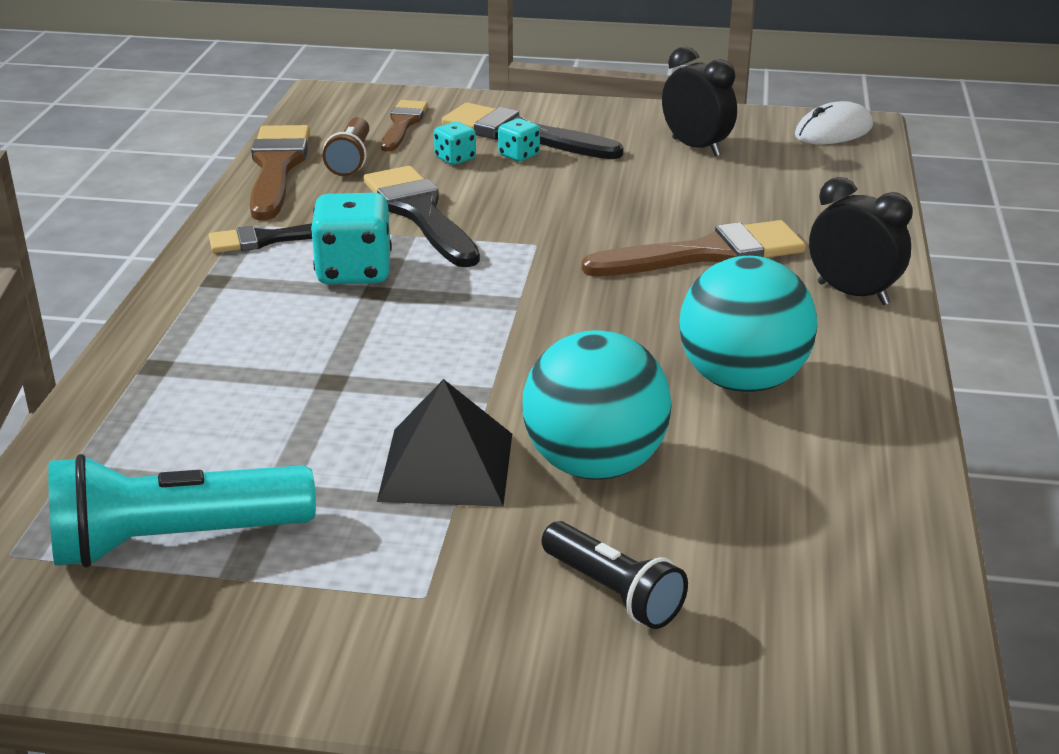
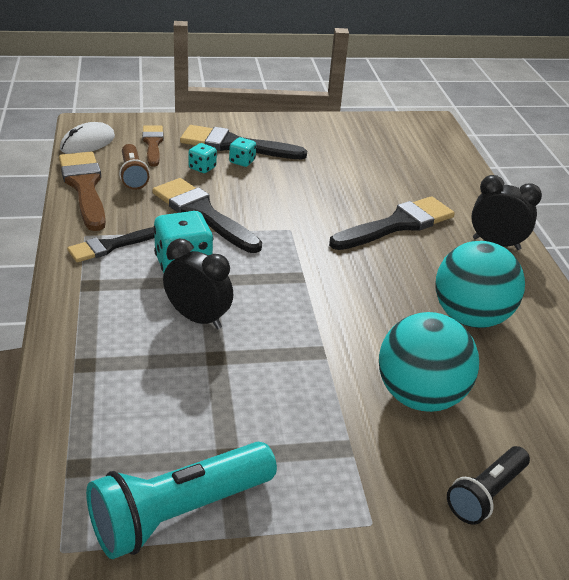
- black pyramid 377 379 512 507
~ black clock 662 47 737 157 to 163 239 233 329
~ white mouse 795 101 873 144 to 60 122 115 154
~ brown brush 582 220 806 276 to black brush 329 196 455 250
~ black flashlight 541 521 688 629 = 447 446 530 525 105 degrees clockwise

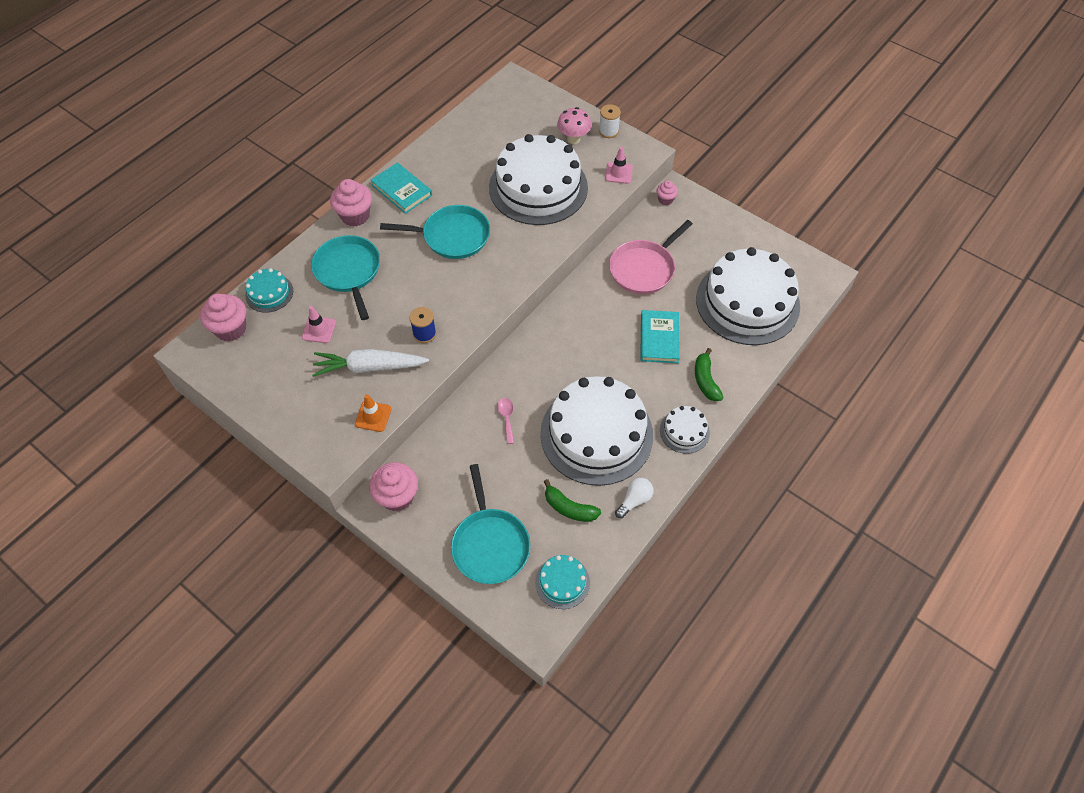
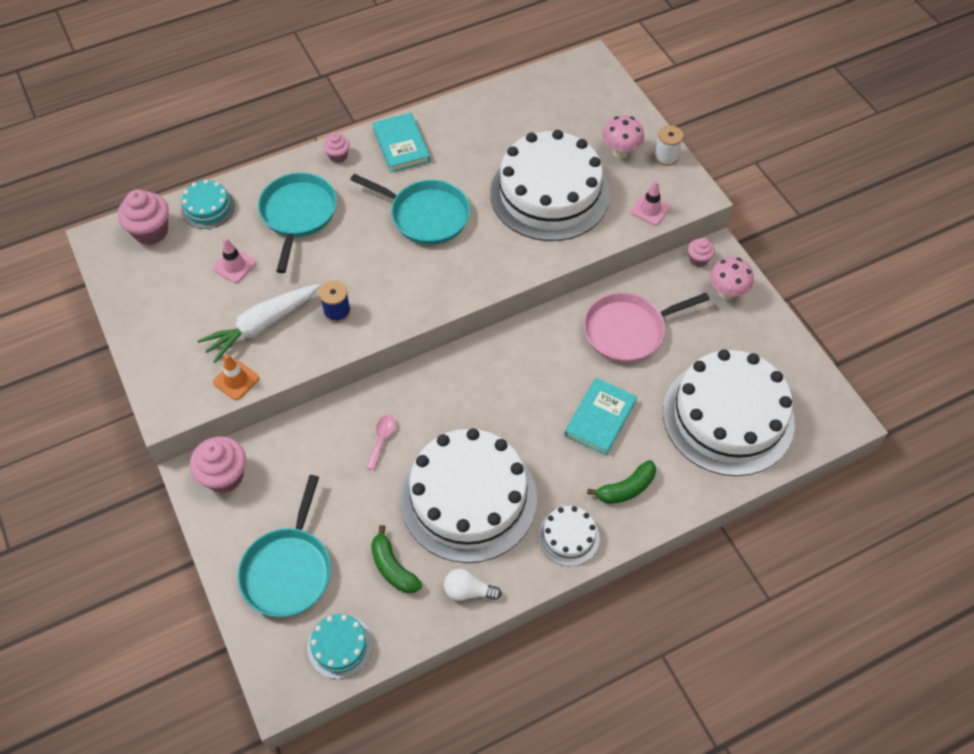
+ pink mushroom 710 257 754 300
~ white carrot 312 349 429 377 = 197 284 320 363 60 degrees counterclockwise
~ white light bulb 615 478 654 518 = 444 569 502 601 150 degrees counterclockwise
~ green banana 695 348 723 401 = 587 460 656 504 135 degrees counterclockwise
~ pink cupcake 330 179 372 227 = 323 133 350 163 x0.55

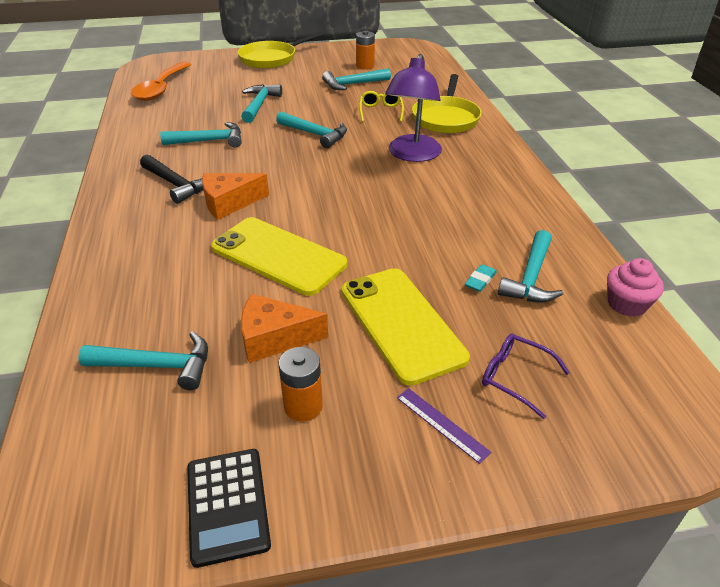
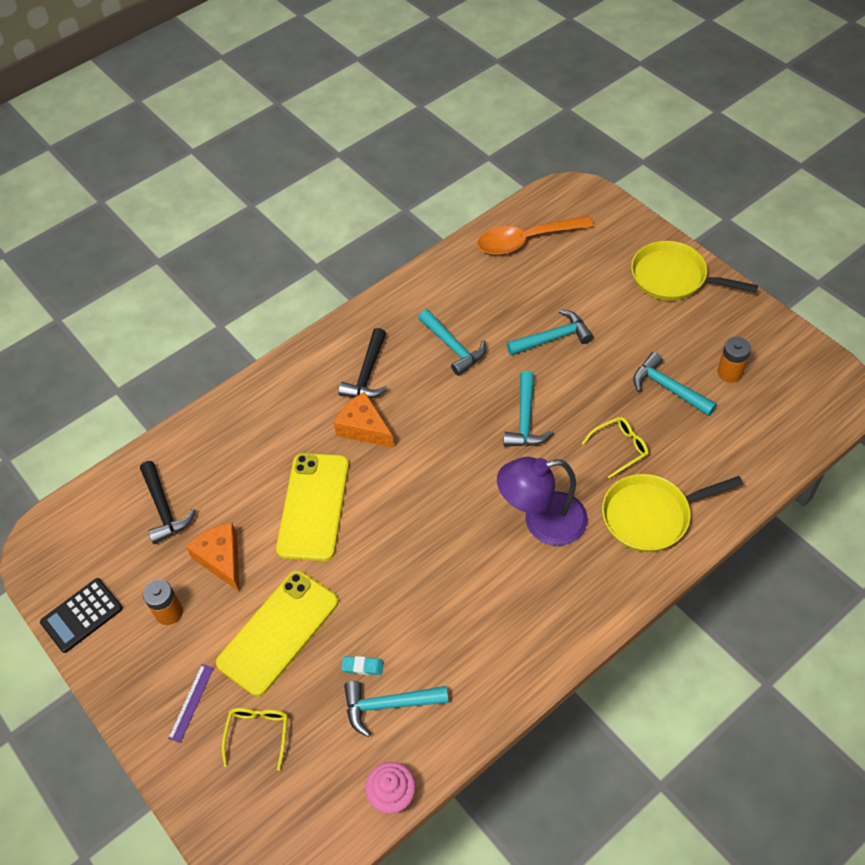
~ turquoise hammer 78 331 208 390 to black hammer 140 461 196 544
~ purple glasses 482 334 570 419 to yellow glasses 222 708 288 771

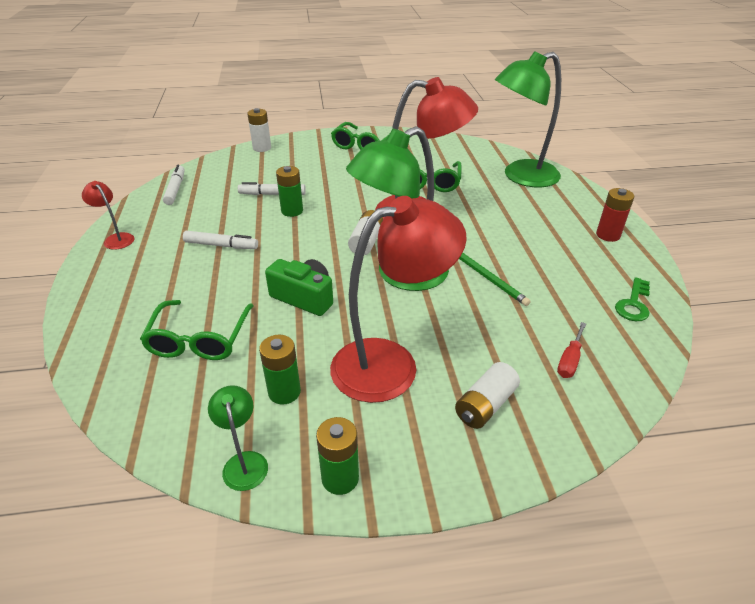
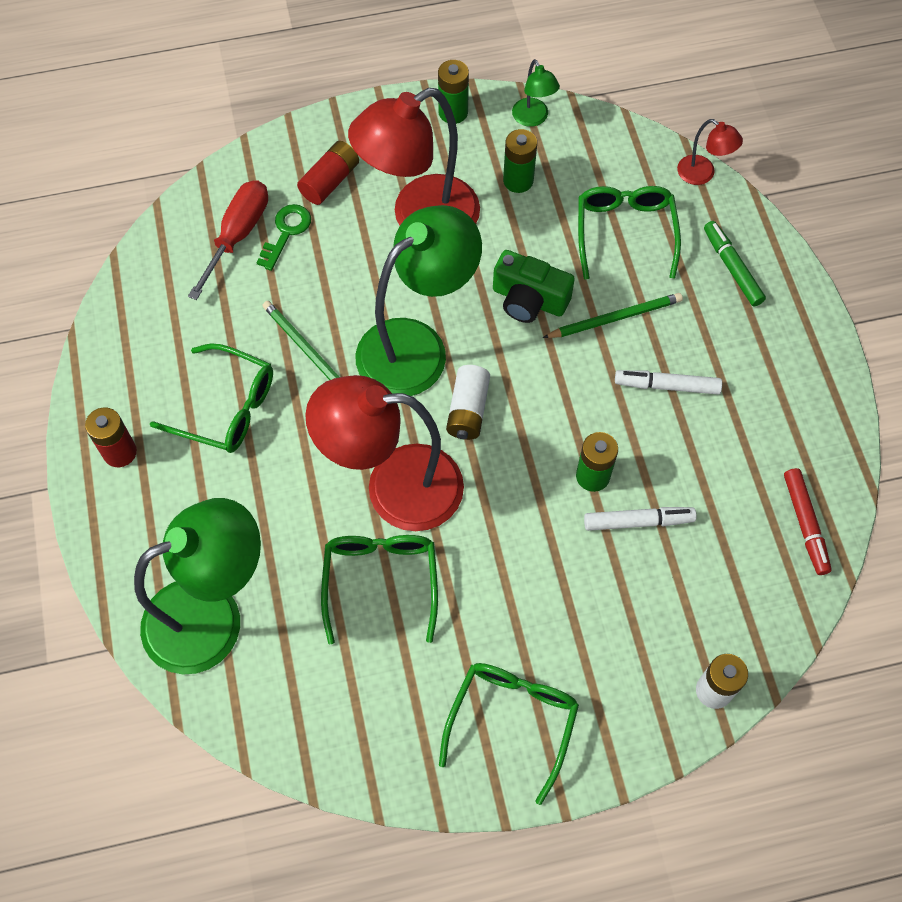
+ green glasses 150 343 273 453
+ green pencil 543 293 683 338
+ green marker 704 221 766 306
~ red lamp 82 181 134 250 to 677 119 743 185
~ green key 615 277 650 321 to 256 204 311 271
~ white marker 163 165 185 205 to red marker 784 468 832 575
~ white battery 455 362 520 429 to red battery 297 141 359 205
~ red screwdriver 557 322 586 378 = 188 180 268 300 x1.71

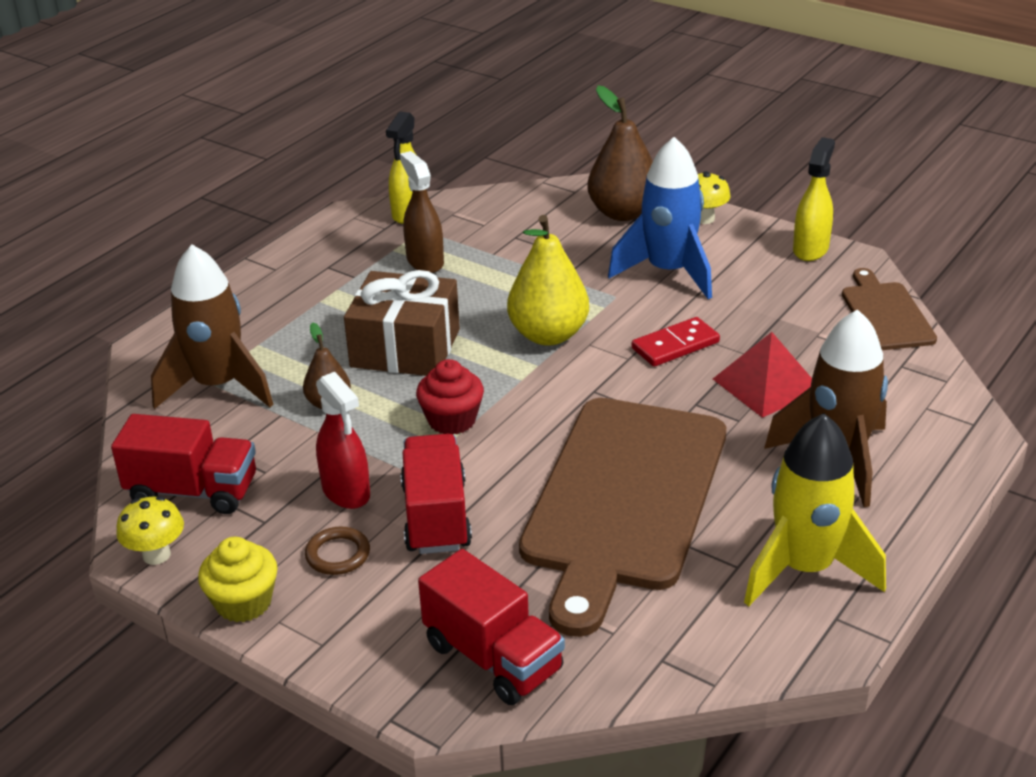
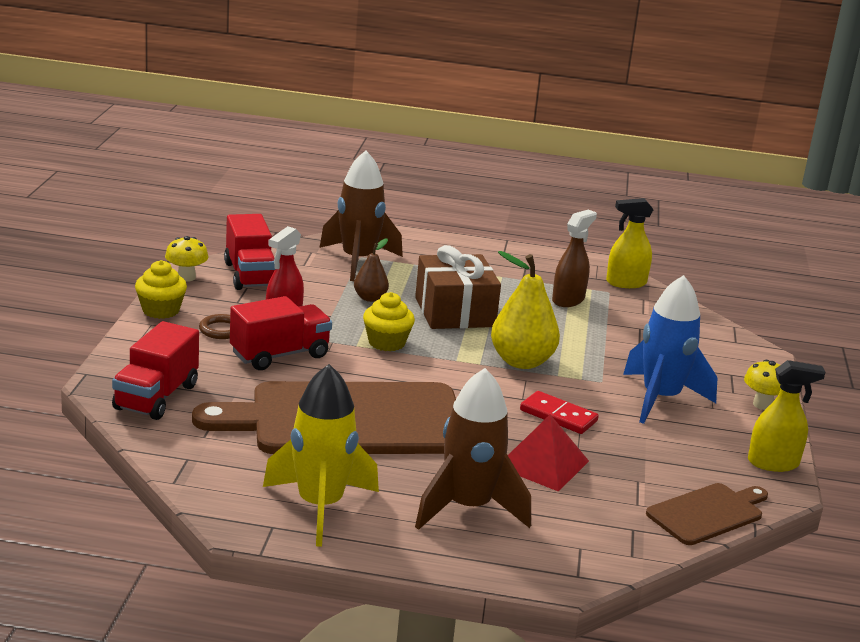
- brown pear 587 85 653 221
~ red cupcake 416 359 484 435 to yellow cupcake 363 292 415 351

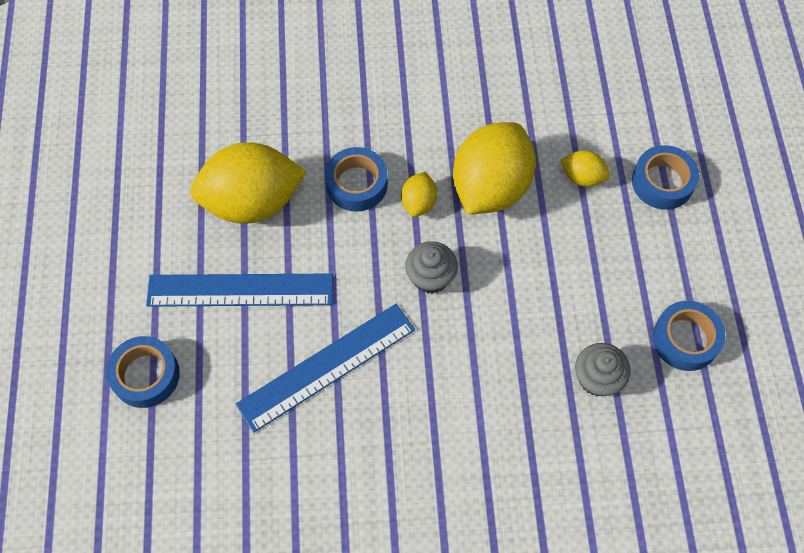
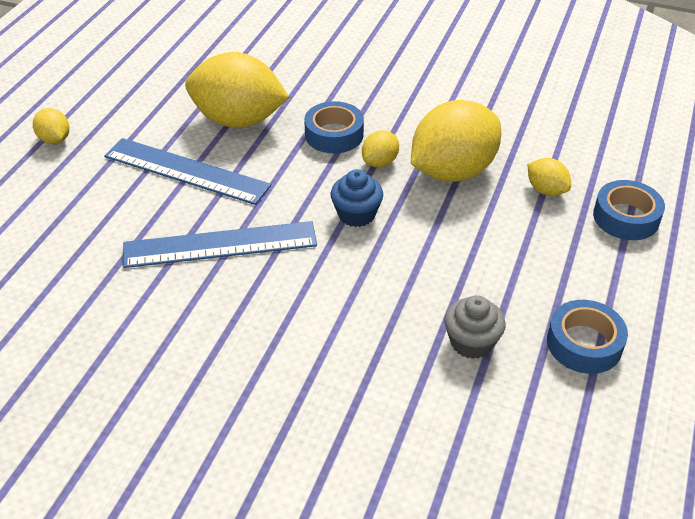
- blue tape 106 336 180 408
+ yellow lemon 33 108 69 144
~ grey cupcake 405 241 458 294 to blue cupcake 331 169 383 227

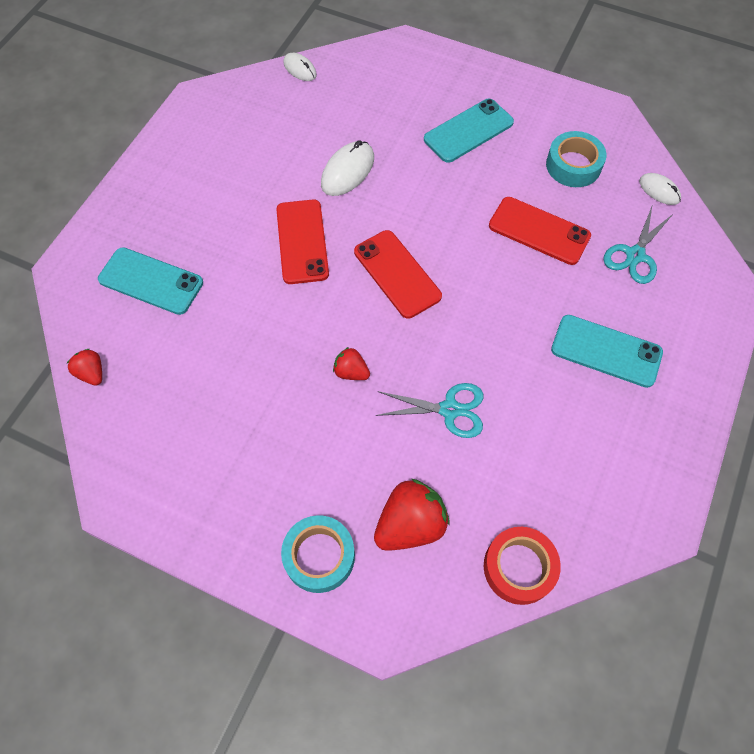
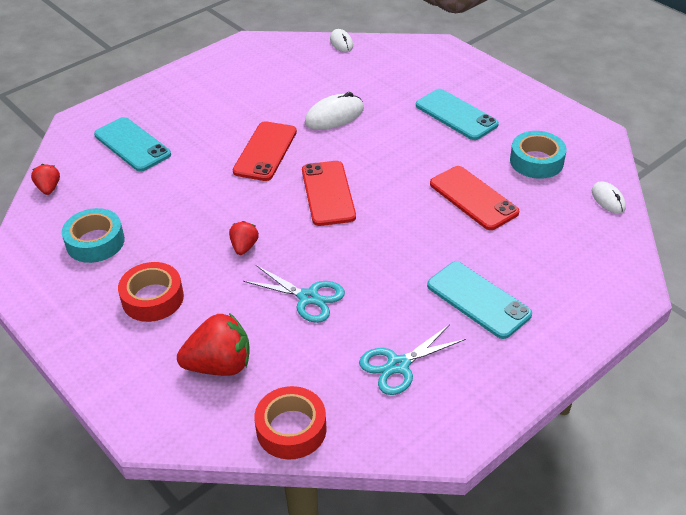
+ red tape 118 262 184 322
~ turquoise tape 281 515 355 593 to 62 208 125 263
~ turquoise scissors 603 204 673 284 to 359 324 466 395
~ red strawberry 333 347 370 380 = 229 221 259 255 45 degrees clockwise
~ turquoise phone 424 99 514 163 = 416 89 499 140 60 degrees clockwise

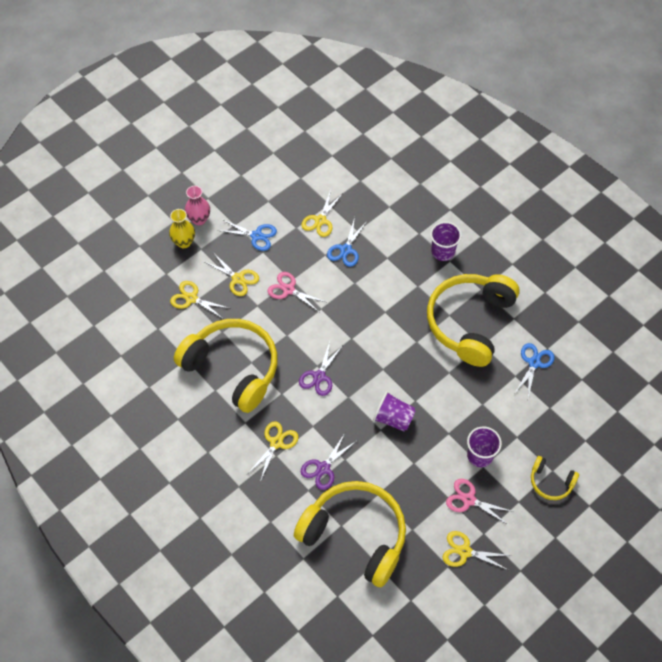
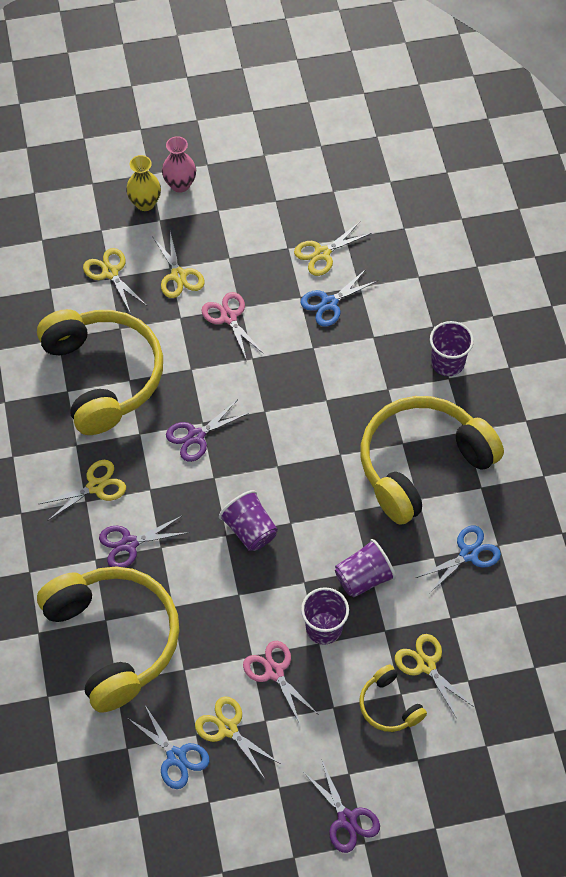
+ purple scissors 303 759 380 853
+ purple cup 335 539 396 598
+ yellow scissors 395 634 474 719
~ blue scissors 221 219 277 251 to 129 705 209 789

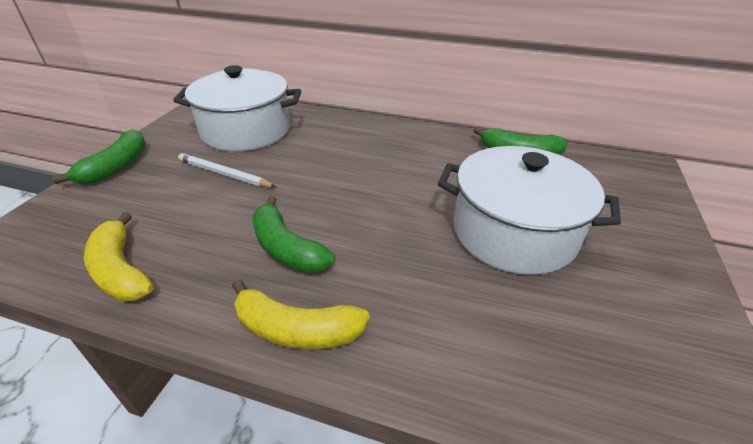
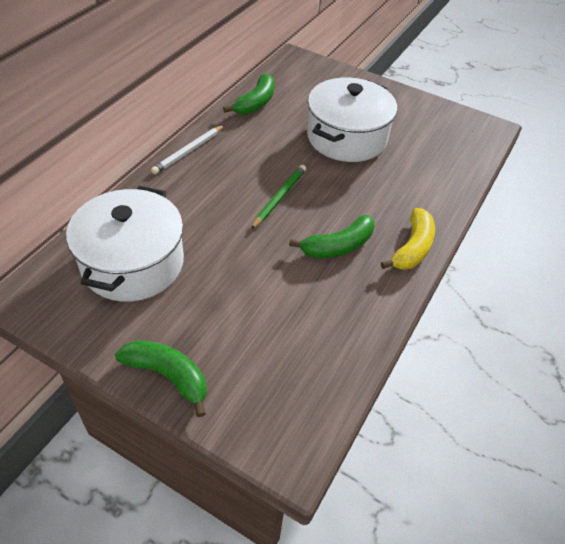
- yellow banana 84 212 154 302
+ green pencil 251 165 306 229
~ white pencil 178 153 276 188 to 151 125 224 174

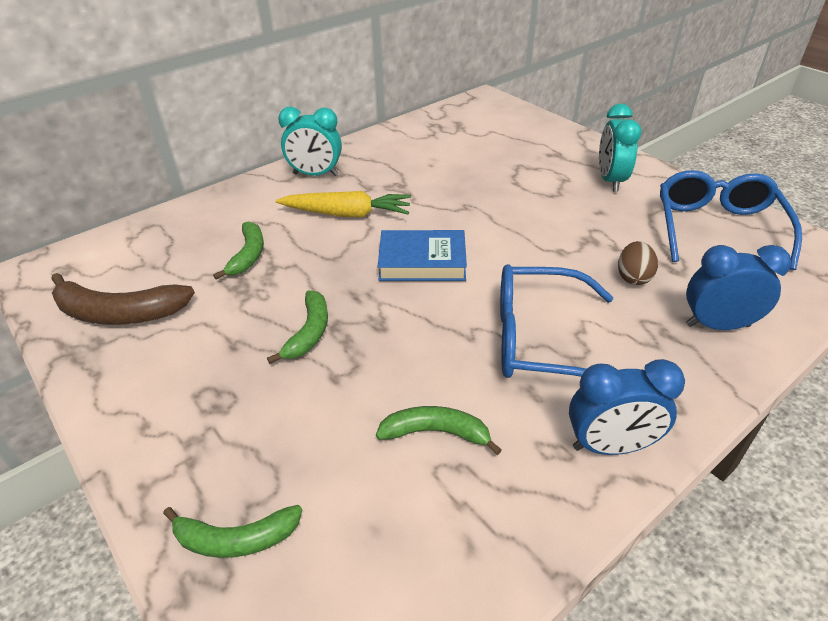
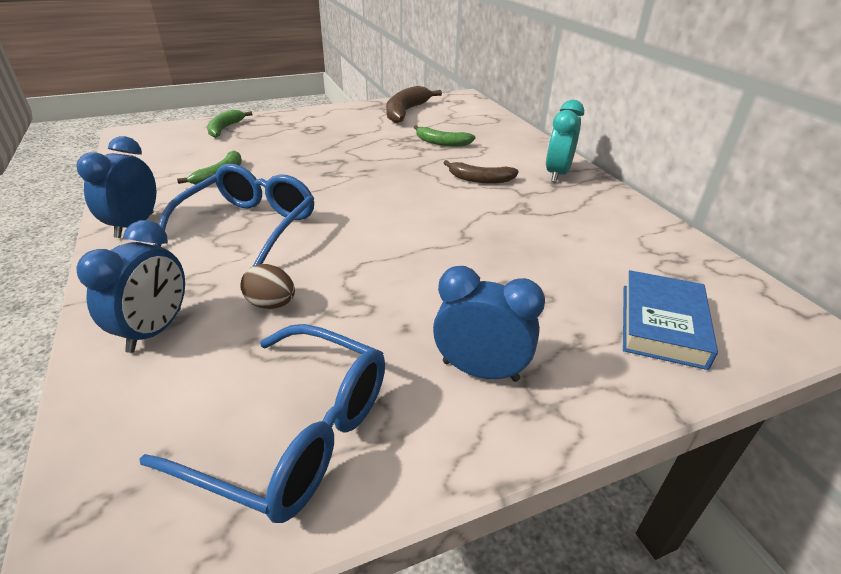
- green banana 267 291 328 364
~ blue book 378 230 467 281 to 623 270 718 370
~ yellow carrot 276 191 411 217 to brown banana 444 160 518 183
~ turquoise clock 599 104 642 192 to blue clock 433 266 545 382

